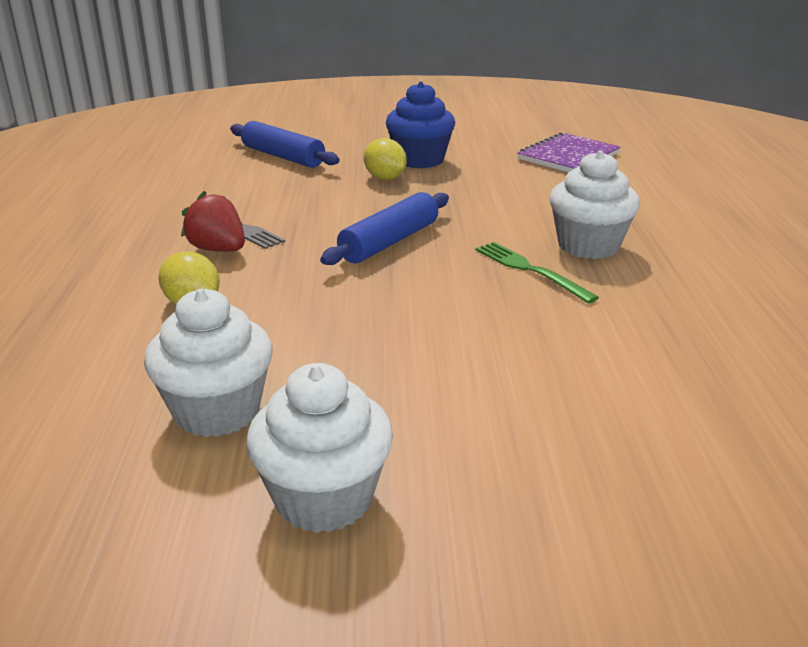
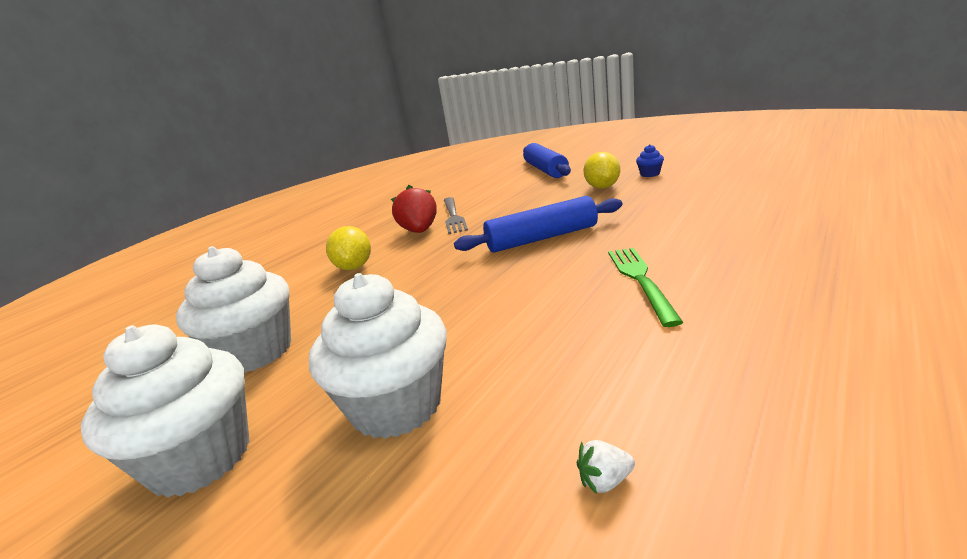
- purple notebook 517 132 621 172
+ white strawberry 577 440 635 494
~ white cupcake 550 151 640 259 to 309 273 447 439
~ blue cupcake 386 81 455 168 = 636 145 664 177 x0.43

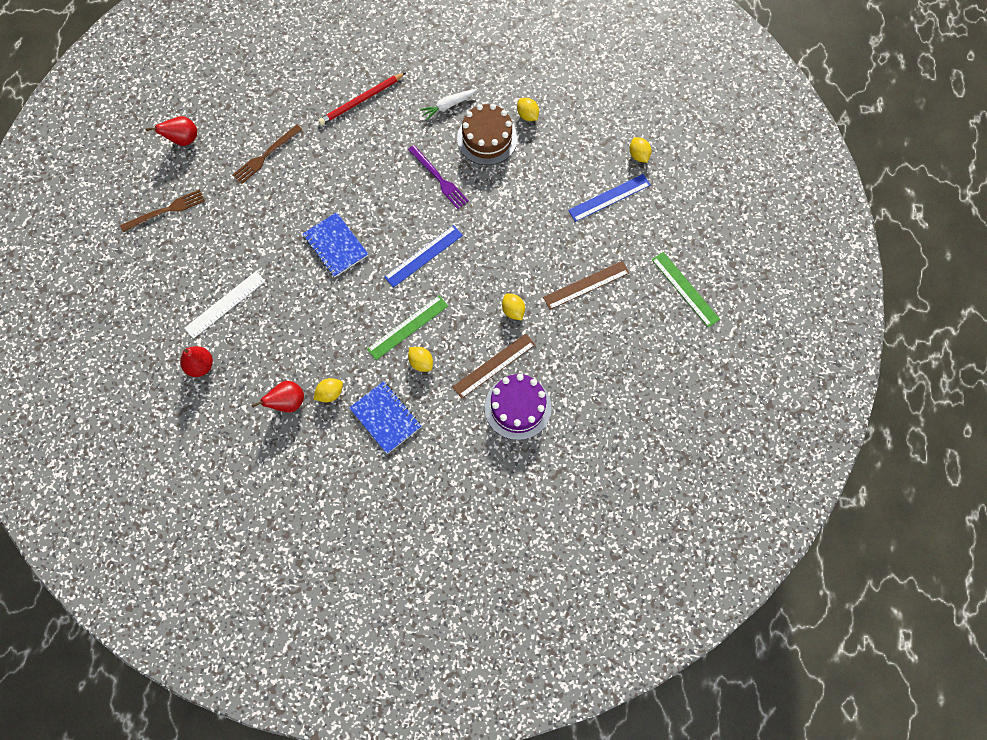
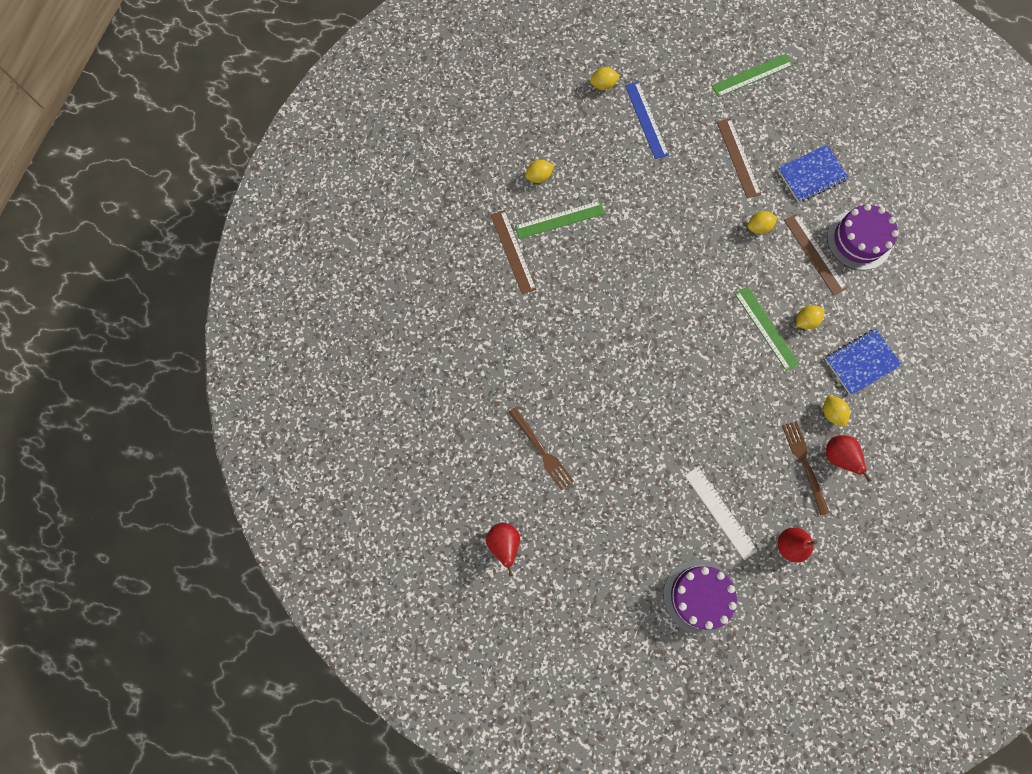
- red pencil 318 72 406 125
- blue ruler 384 225 463 288
- purple fork 408 145 469 209
+ purple cake 663 559 737 635
~ brown fork 120 189 205 232 to 782 421 830 516
~ blue notebook 302 212 368 277 to 777 145 849 202
~ white carrot 419 89 477 121 to brown ruler 491 210 536 294
~ brown cake 457 104 517 165 to green ruler 515 201 605 239

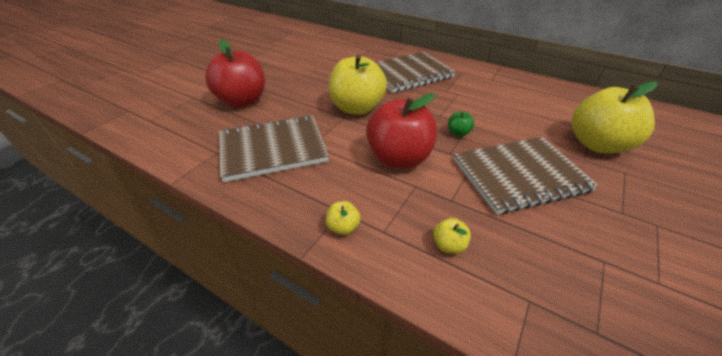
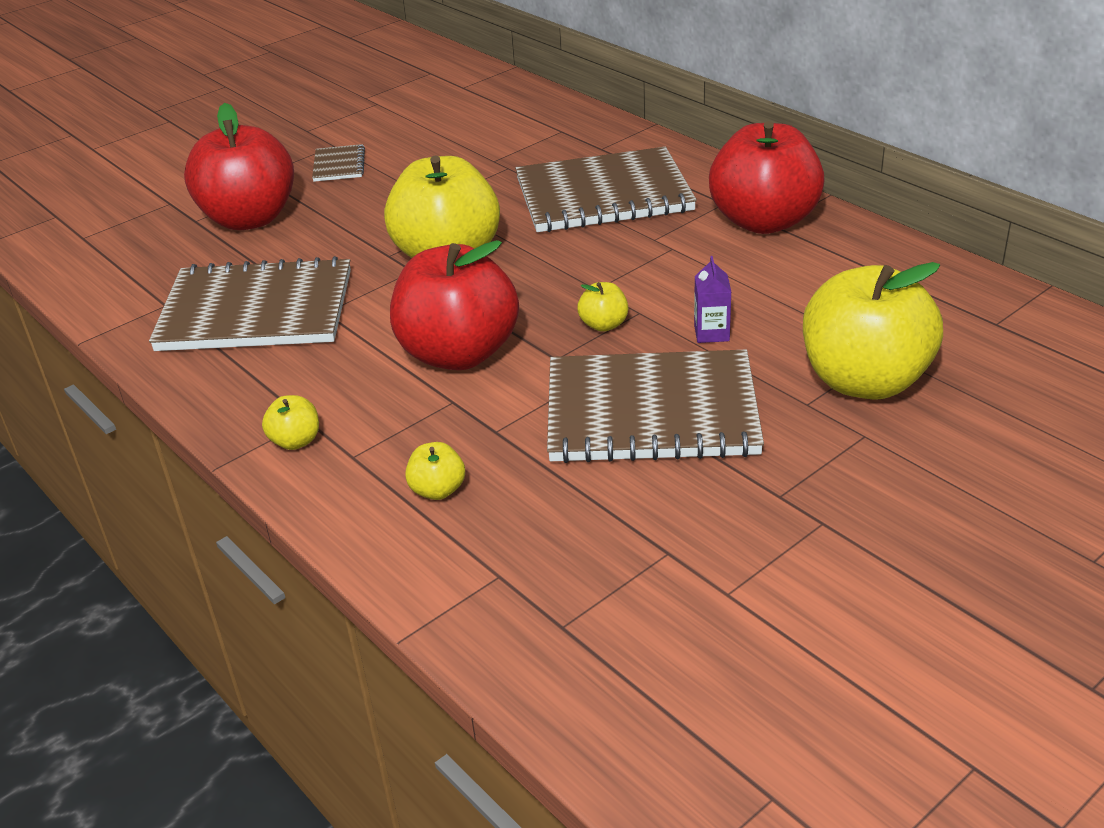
+ brown notebook 312 144 365 182
+ purple carton 694 256 731 343
+ red apple 709 121 825 234
~ green apple 448 111 474 137 to yellow apple 577 282 628 332

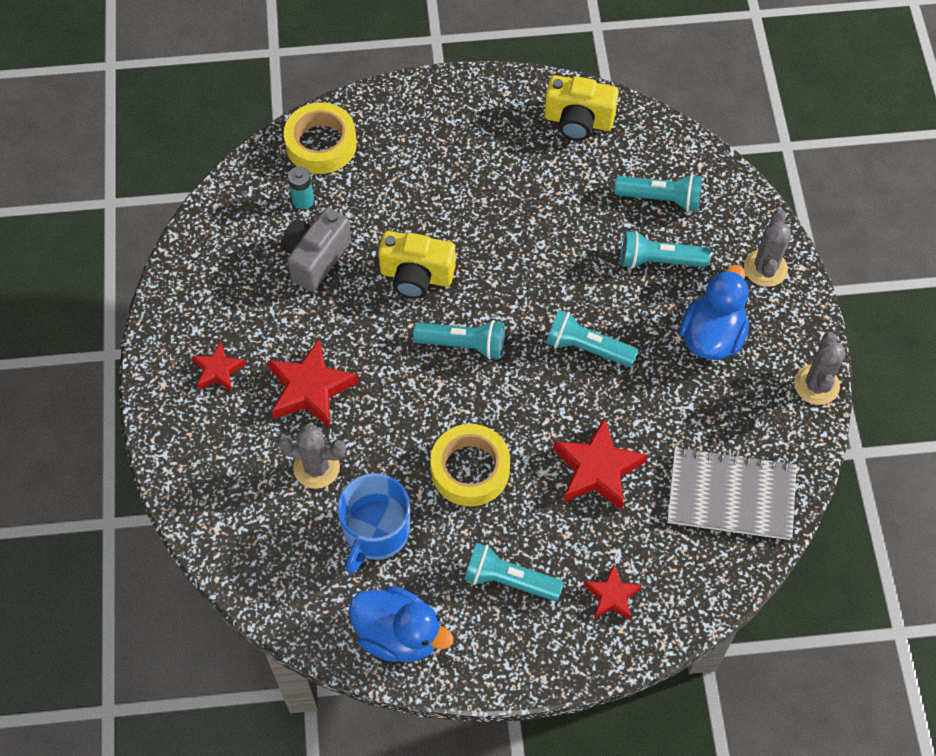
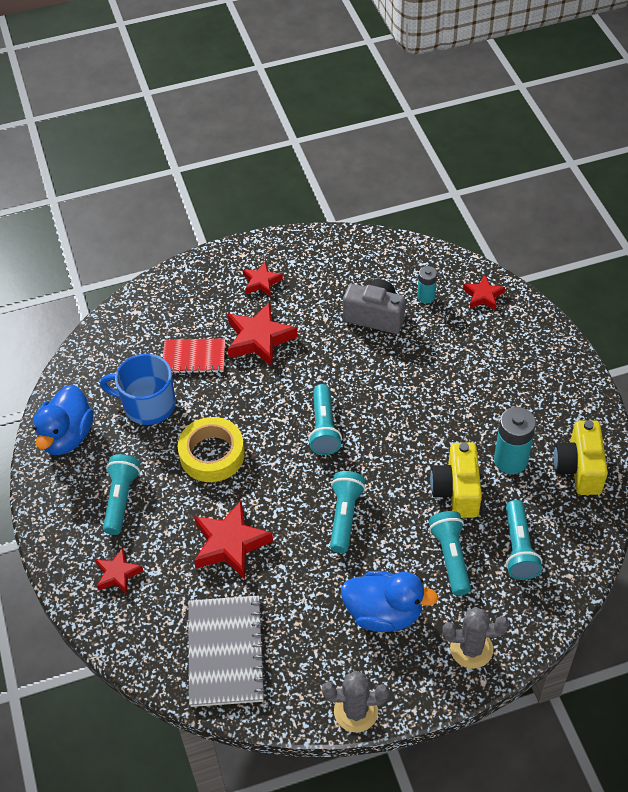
+ turquoise battery 494 407 536 474
~ yellow camera 378 231 455 298 to 430 442 482 518
~ grey cactus 278 425 346 489 to red notebook 163 338 225 374
~ yellow tape 284 102 357 174 to red star 463 275 505 311

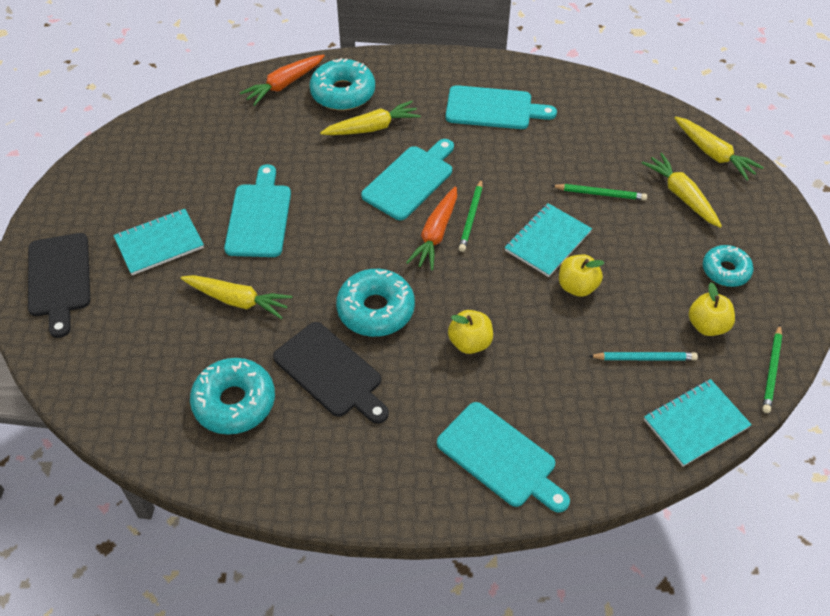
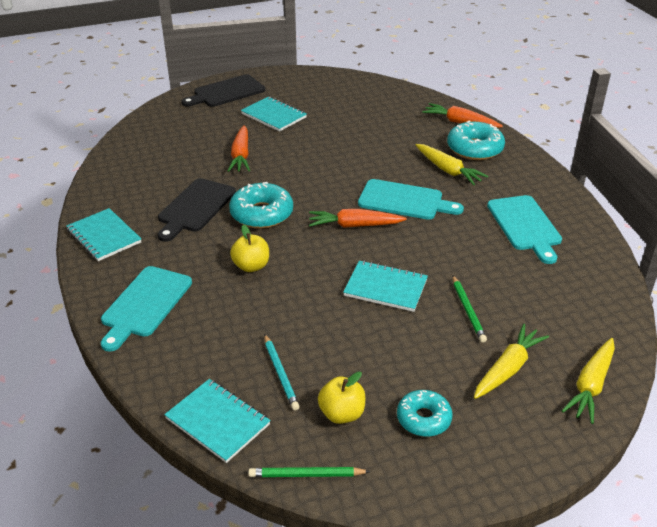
- turquoise donut 190 358 275 435
- turquoise cutting board 224 164 291 257
- green pencil 459 179 482 252
- yellow apple 559 255 604 297
+ turquoise notebook 66 208 141 261
~ yellow carrot 180 275 292 319 to orange carrot 228 125 250 172

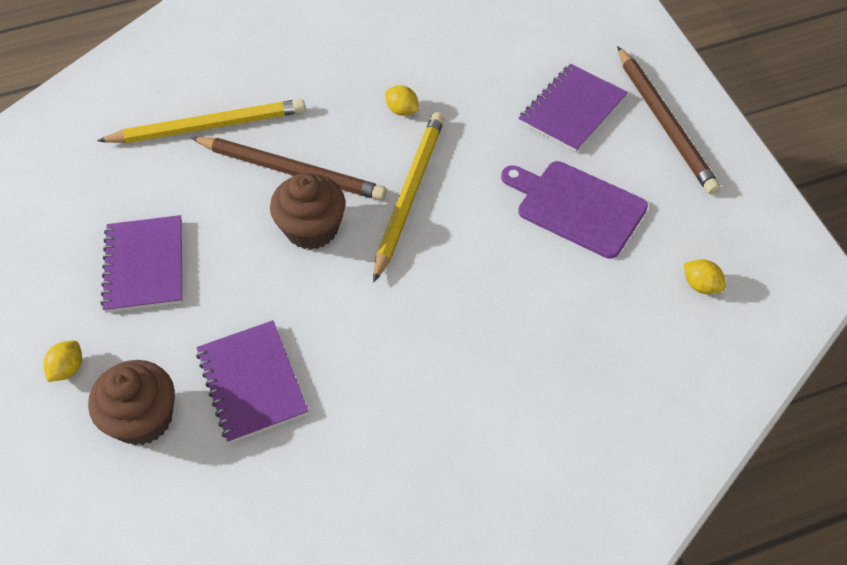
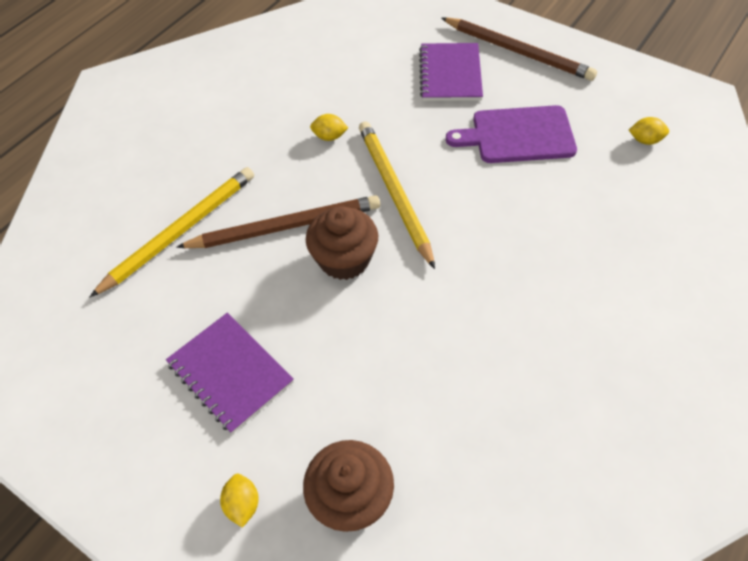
- purple notebook 196 320 308 444

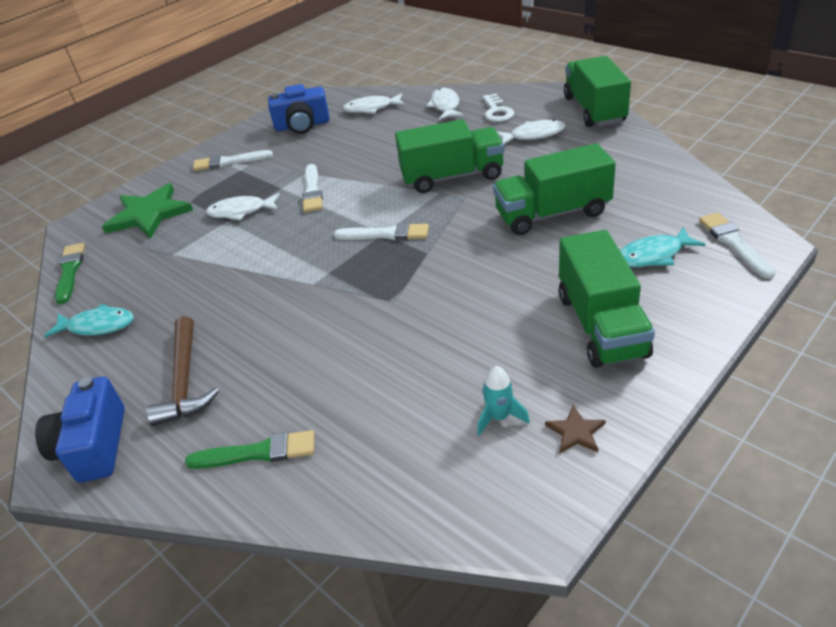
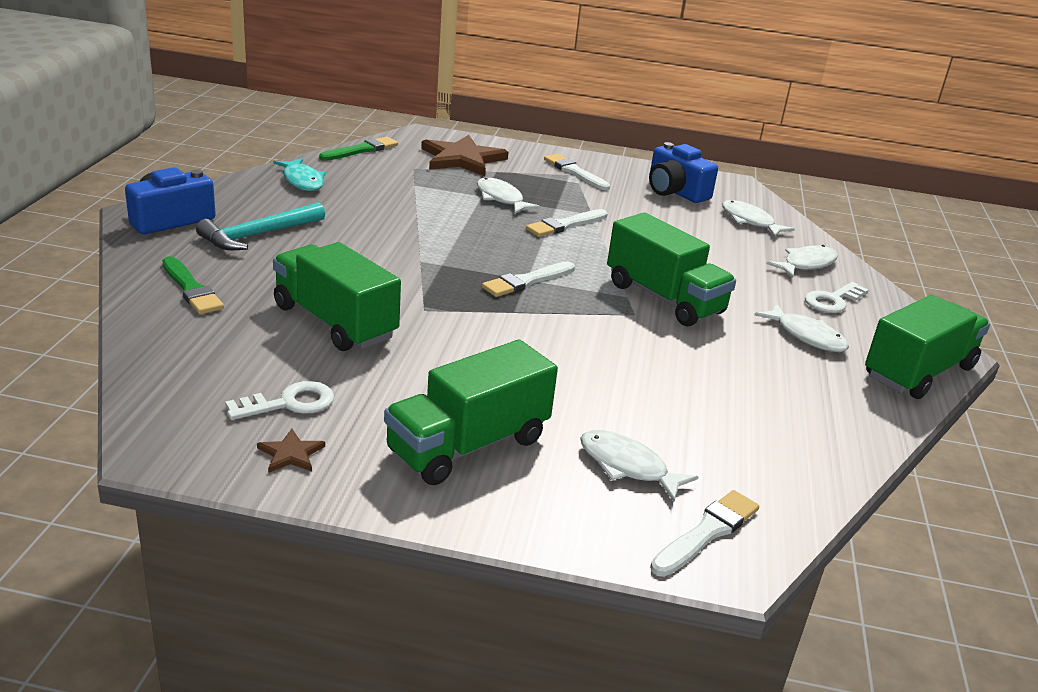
~ green truck 493 143 616 235 to 273 242 401 351
~ turquoise rocket 477 366 530 436 to white key 225 381 334 420
~ green star 102 183 193 239 to brown star 421 135 508 176
~ brown hammer 146 316 219 426 to turquoise hammer 196 202 325 250
~ turquoise fish 620 227 705 267 to white fish 580 430 698 502
~ white brush 334 223 429 240 = 482 261 575 297 75 degrees clockwise

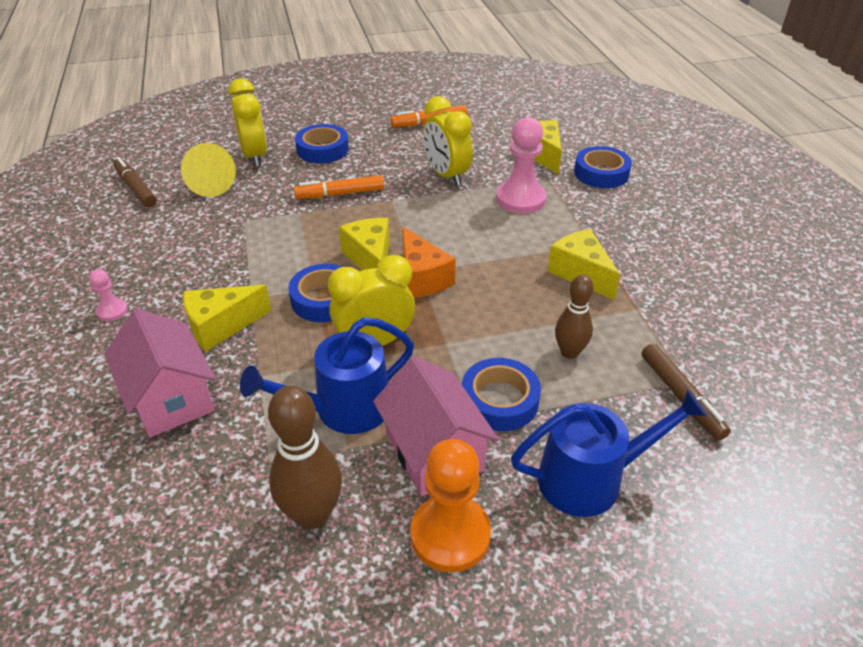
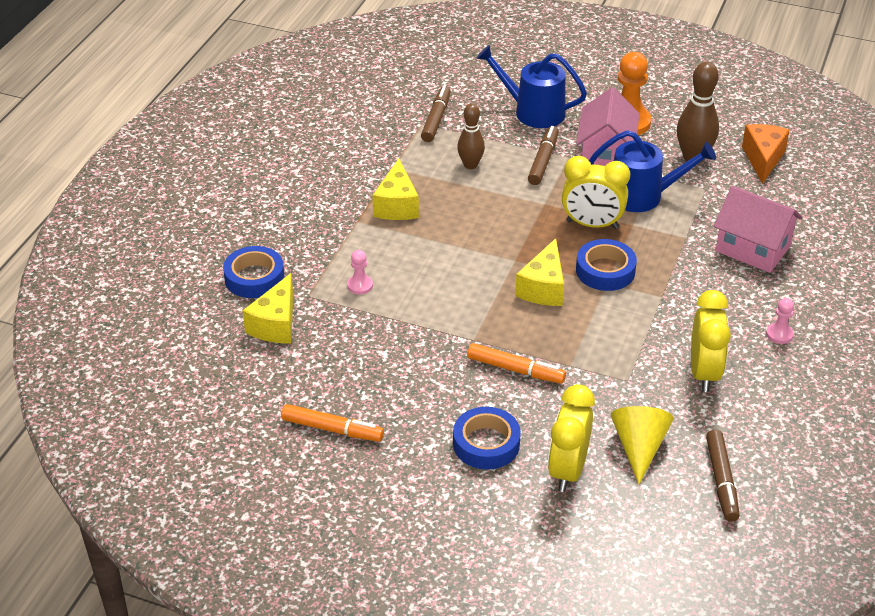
- yellow cheese 183 285 271 352
~ orange cheese 402 227 456 298 to 742 124 790 184
~ yellow clock 423 96 473 186 to 691 290 731 392
~ blue tape 462 358 541 431 to brown marker 528 126 559 185
~ pink house 104 308 215 437 = 714 186 802 273 60 degrees counterclockwise
~ pink pawn 496 117 547 214 = 347 250 373 294 x0.49

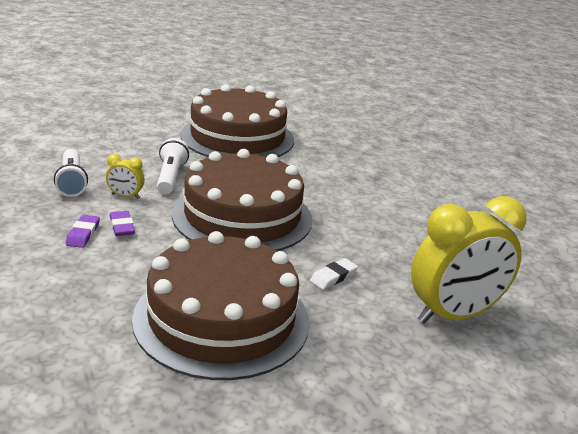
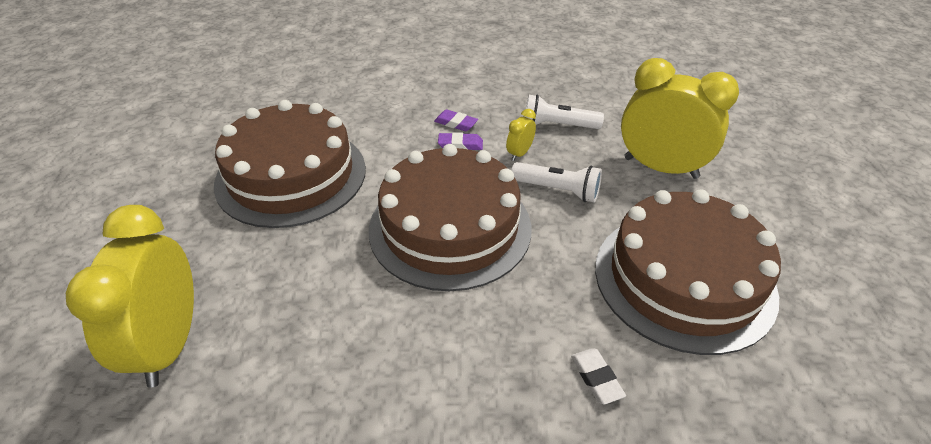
+ yellow clock 621 58 739 179
~ white eraser 310 258 358 290 to 571 348 626 404

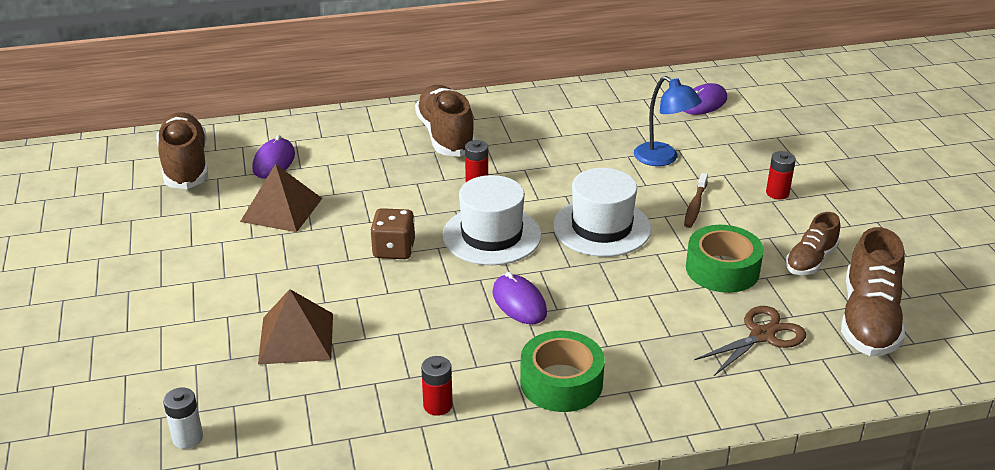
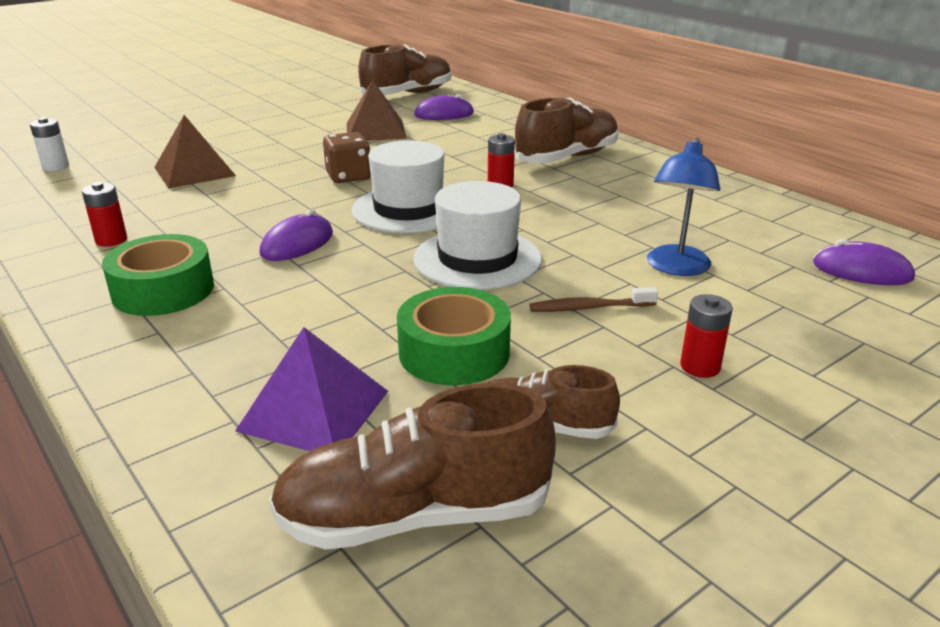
~ brown scissors 694 306 806 376 to purple pyramid 235 327 388 451

